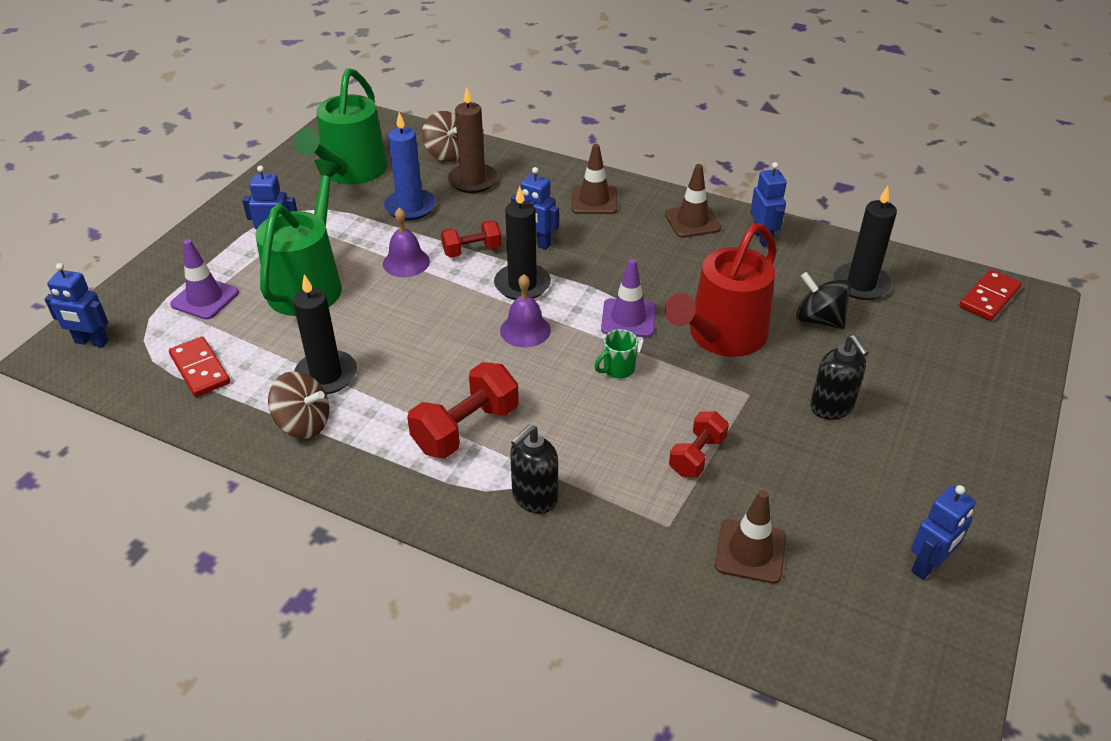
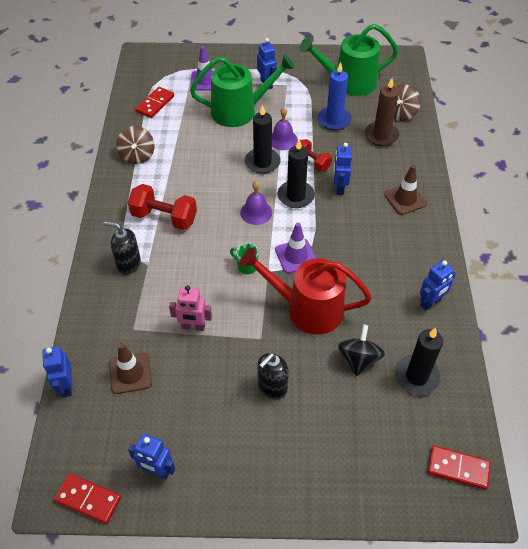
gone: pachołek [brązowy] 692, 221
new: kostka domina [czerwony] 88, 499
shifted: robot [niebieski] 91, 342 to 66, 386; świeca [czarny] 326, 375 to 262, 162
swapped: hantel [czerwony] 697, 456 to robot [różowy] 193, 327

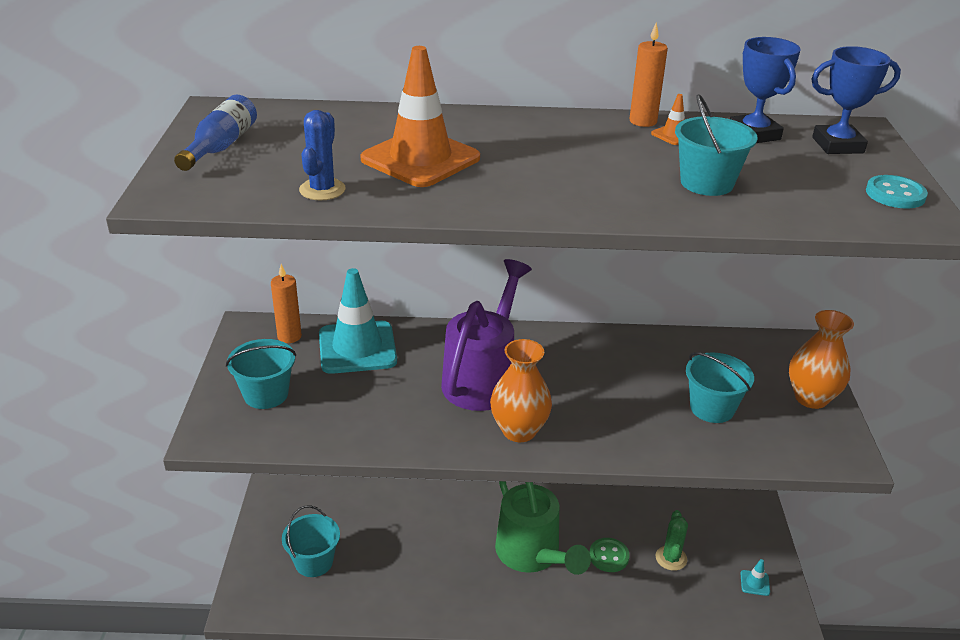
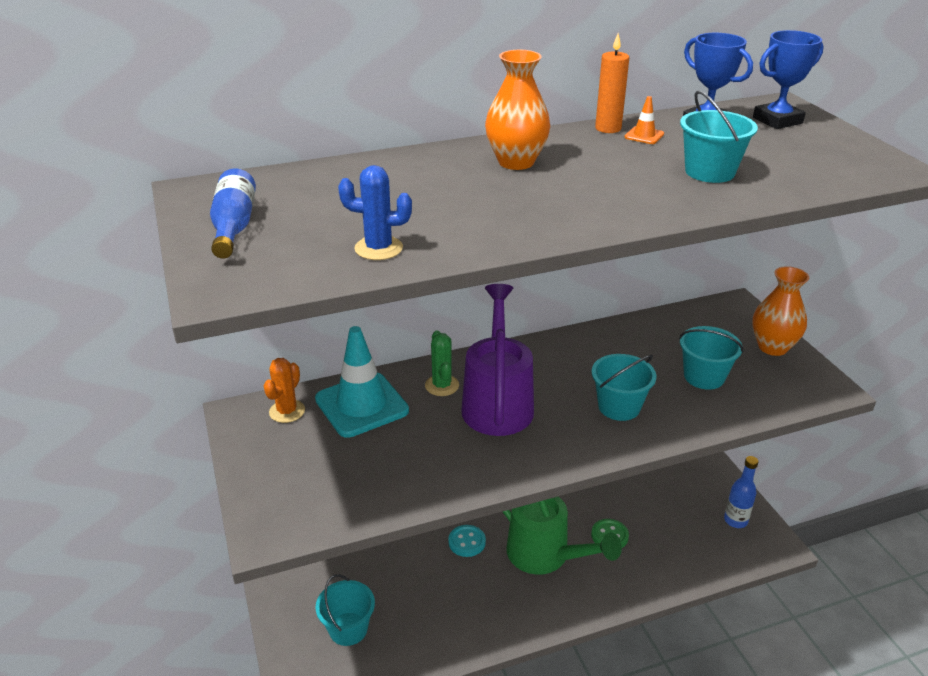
gone: pachołek [pomarańczowy] 420, 159
shifted: wiadro [turkusowy] 266, 394 to 619, 407; wazon [pomarańczowy] 519, 430 to 516, 162; kaktus [zielony] 671, 558 to 442, 385; guzik [turkusowy] 895, 194 to 467, 542
swapped: świeca [pomarańczowy] 289, 336 to kaktus [pomarańczowy] 287, 411; pachołek [turkusowy] 755, 583 to butelka [niebieski] 735, 520
rotated: kaktus [niebieski] 322, 190 = 378, 248 75 degrees counterclockwise

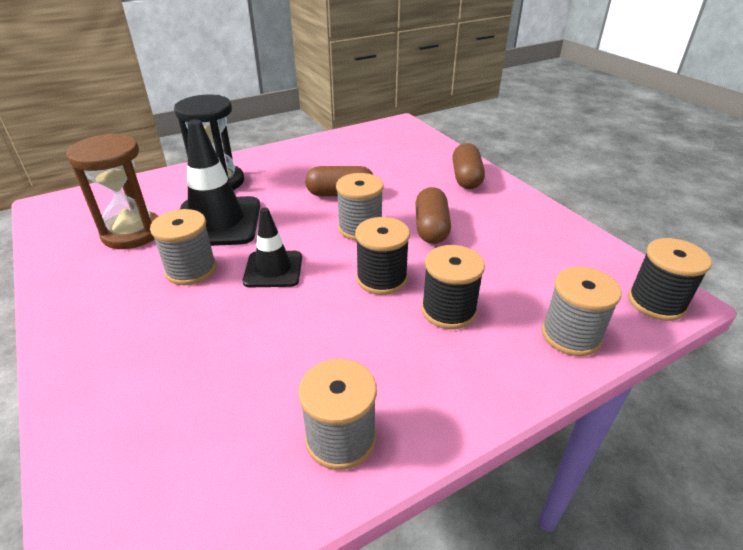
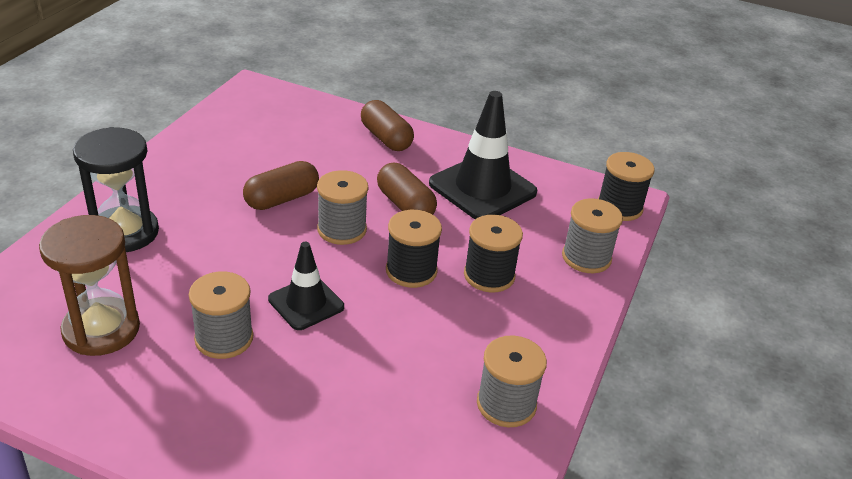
shifted: pachołek [czarny] 217, 222 to 482, 188

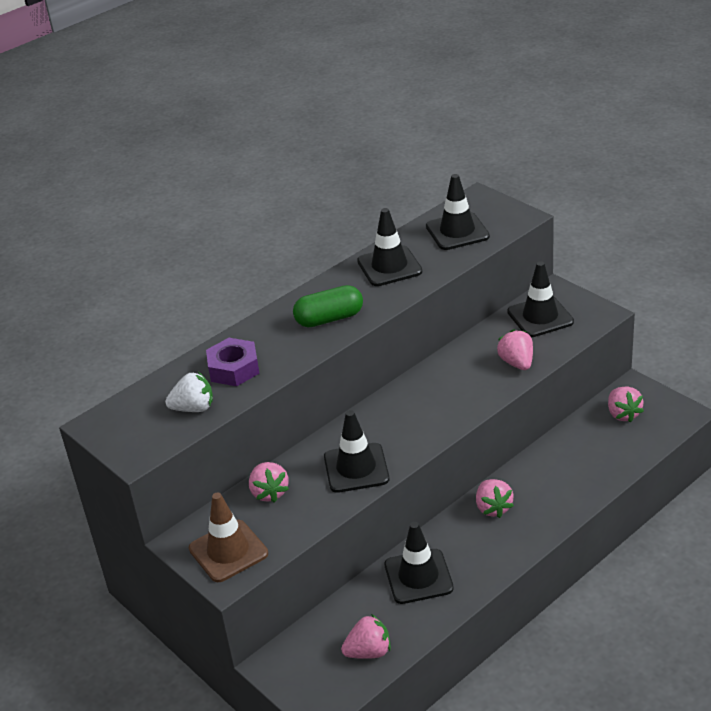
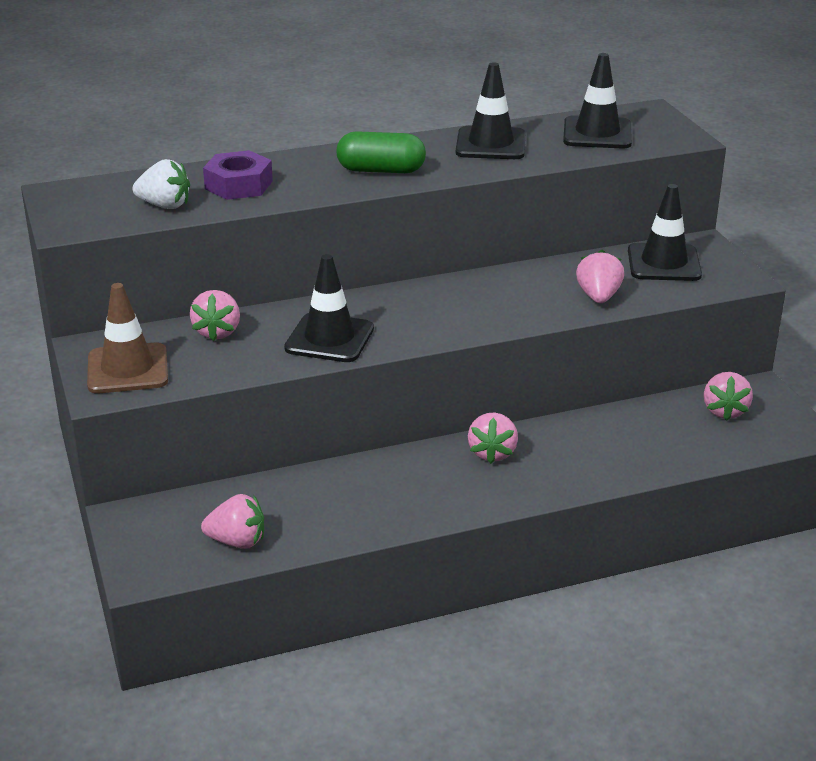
gone: pachołek [czarny] 418, 576

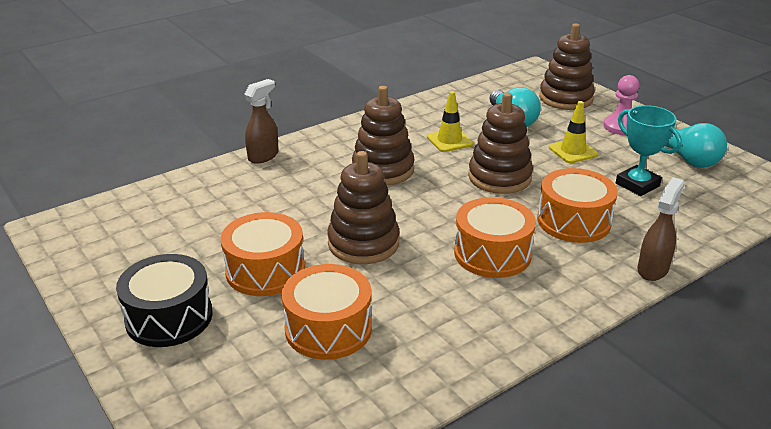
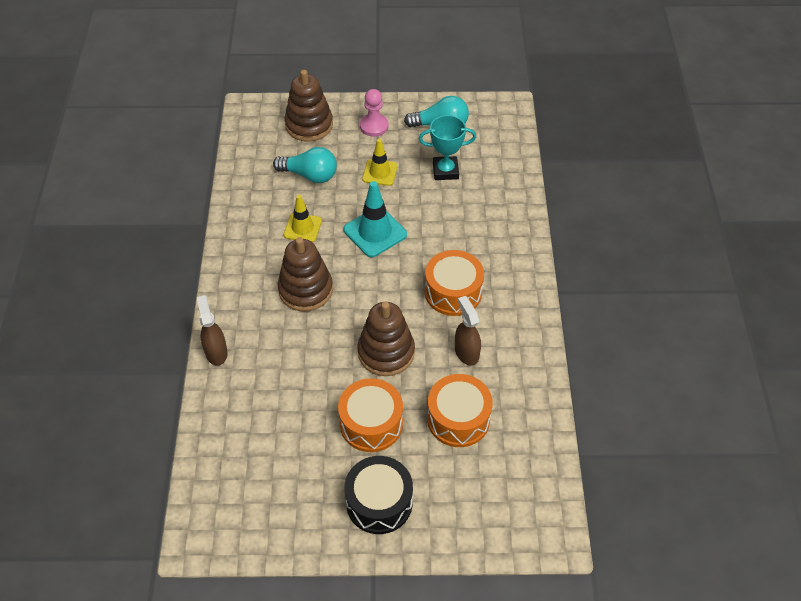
gone: bęben [pomarańczowy] 573, 221
shifted: spryskiwacz [brązowy] 653, 269 to 466, 352
swapped: zabawka nakładanka [brązowy] 499, 177 to pachołek [turkusowy] 375, 232

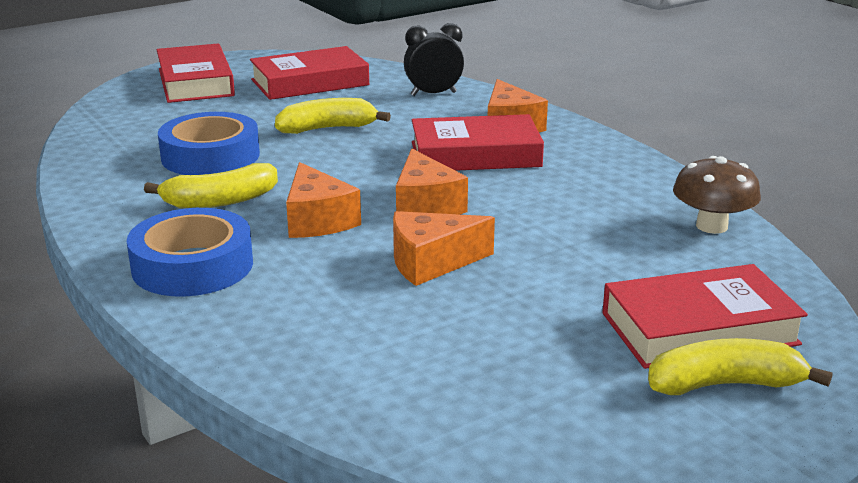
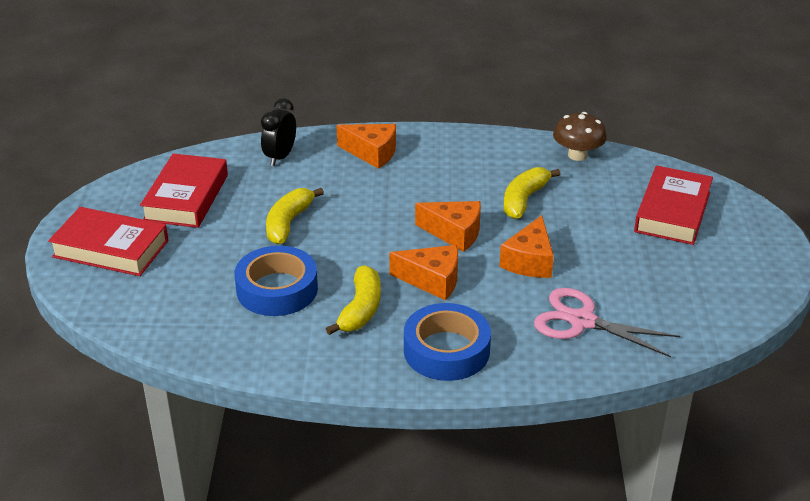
gone: książka [czerwony] 475, 154
new: nożyczki [różowy] 582, 321
shifted: banan [żółty] 725, 385 to 524, 200

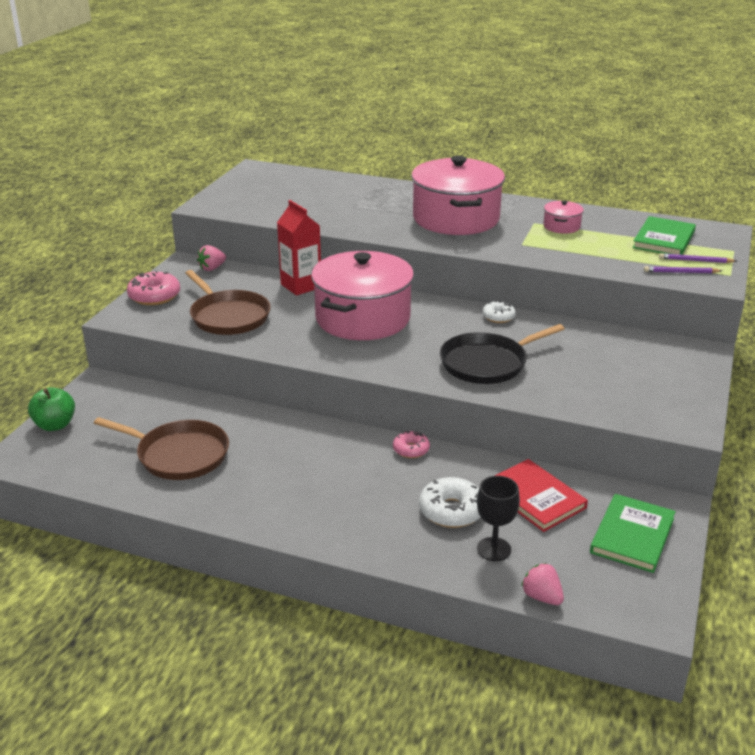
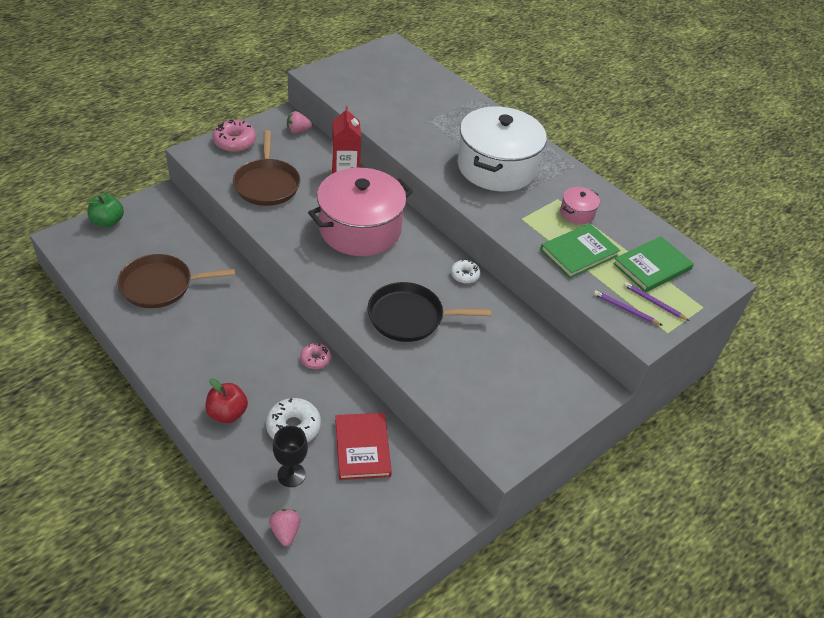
new: jabłko [czerwony] 227, 413
shifted: książka [zielony] 632, 535 to 579, 253
repainted: garnek [różowy] 456, 218 to garnek [biały] 496, 167
rotated: patelnia [brązowy] 179, 455 = 161, 285 120 degrees clockwise

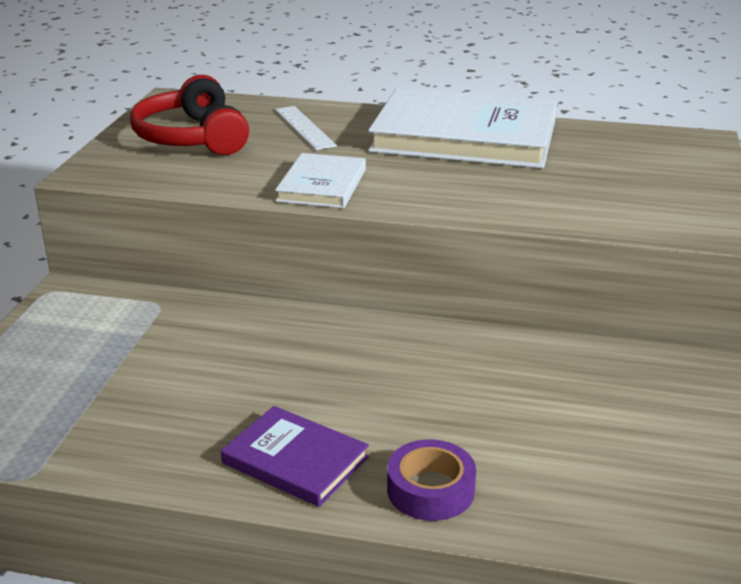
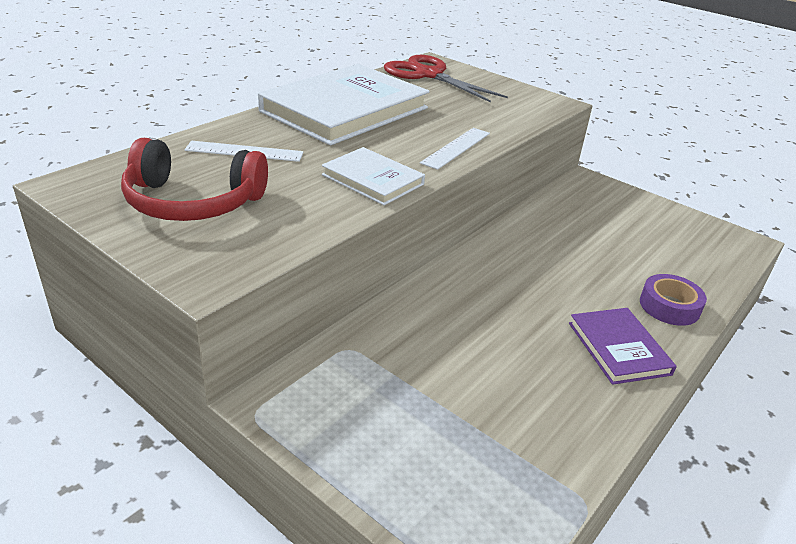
new: nożyczki [czerwony] 428, 75; linijka [biały] 456, 148
rotated: książka [fioletowy] 295, 460 = 618, 348 75 degrees counterclockwise

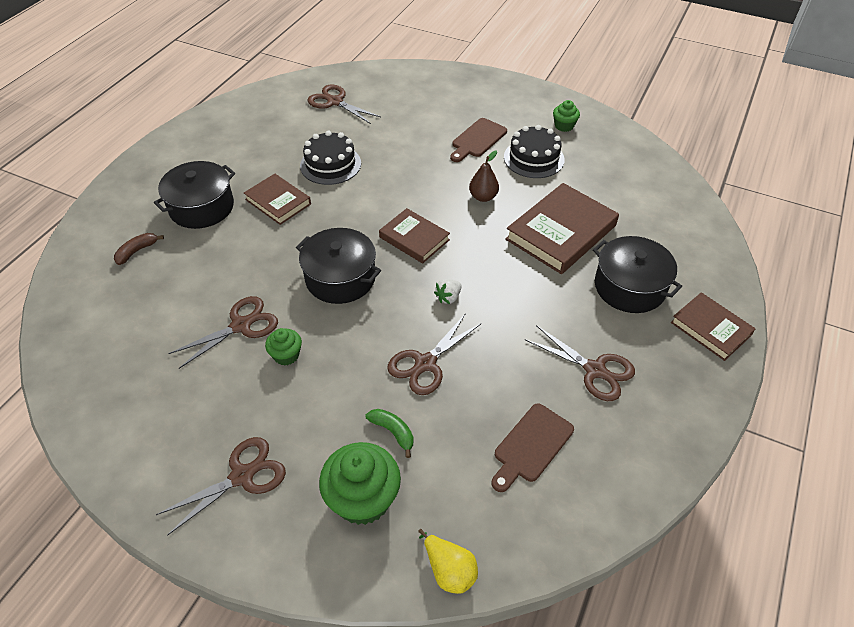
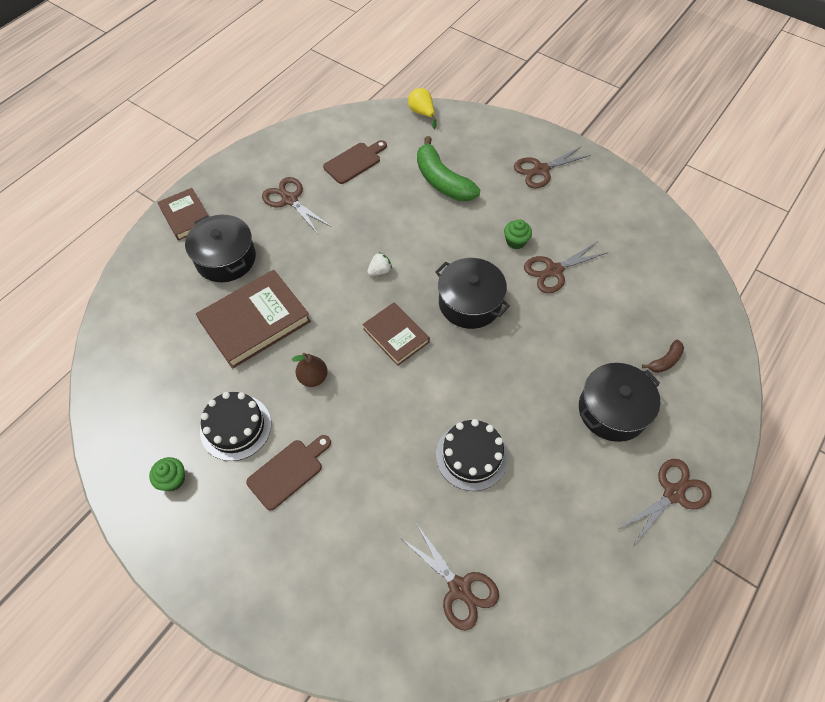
gone: książka [brązowy] 278, 202; muffinka [zielony] 363, 499
shifted: nożyczki [brązowy] 425, 363 to 673, 493
scaled: banan [zielony] 393, 432 = 442, 181 x2.09

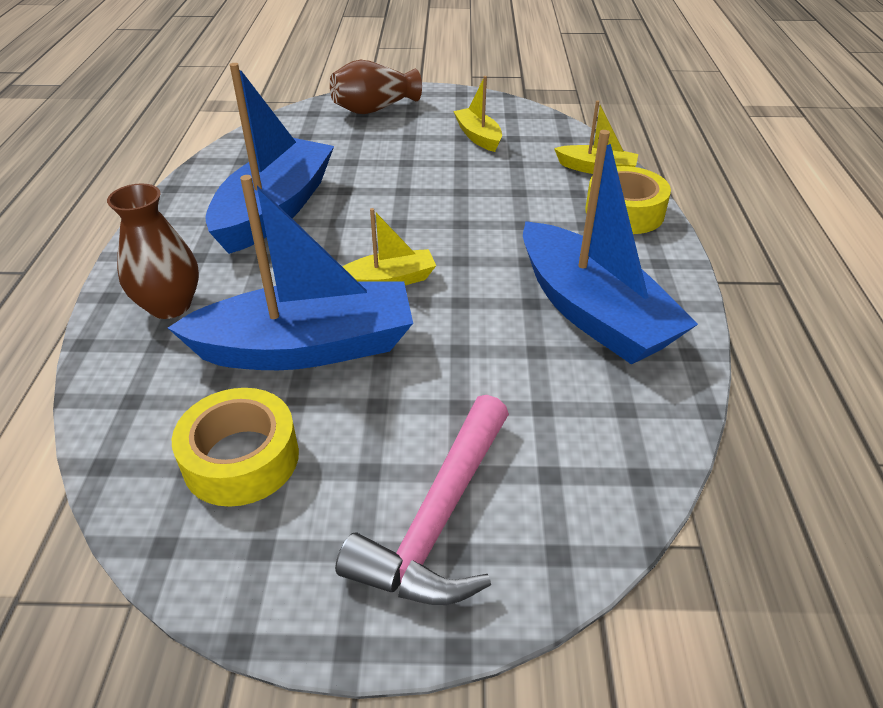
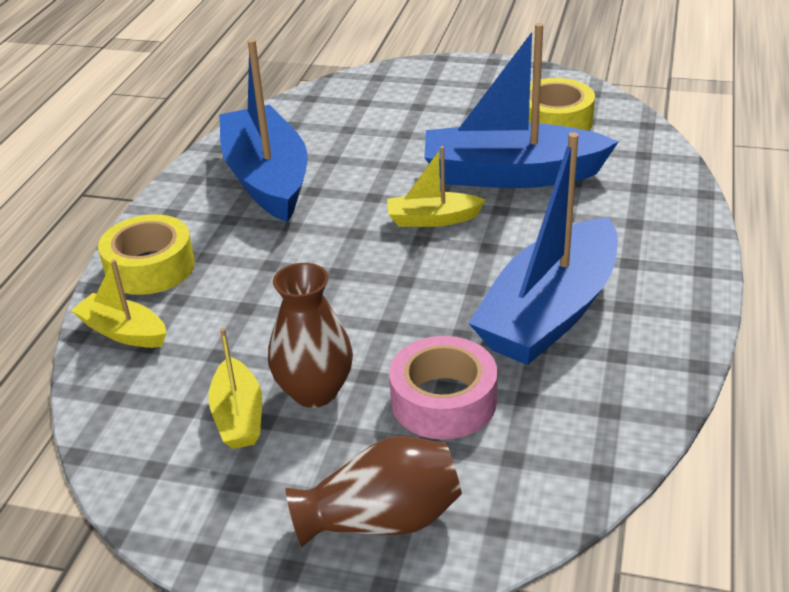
gone: młotek [różowy] 438, 520
new: taśma klejąca [różowy] 443, 401
shifted: wazon [brązowy] 170, 305 to 314, 391

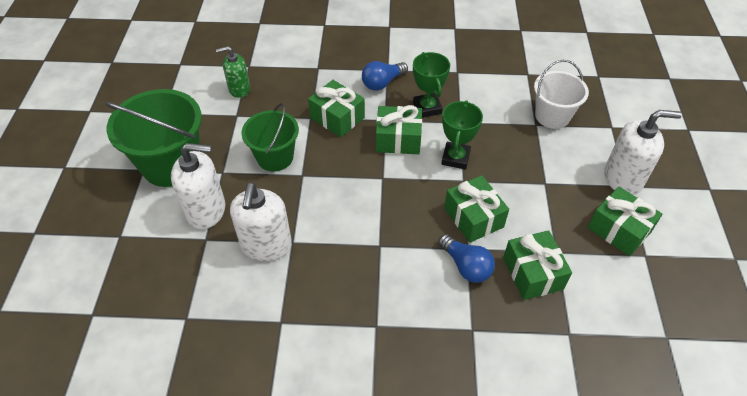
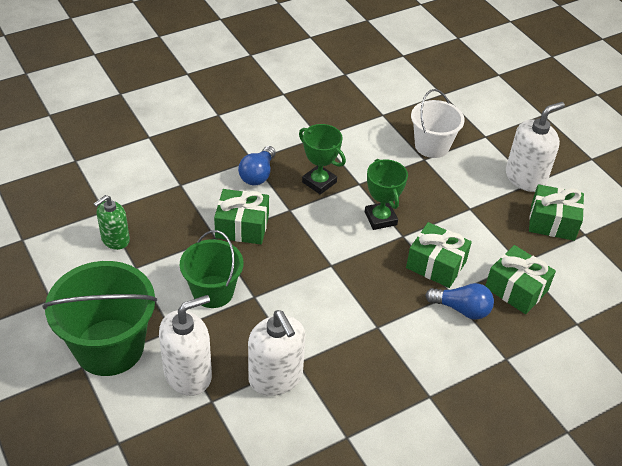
gone: prezent [zielony] 398, 139

